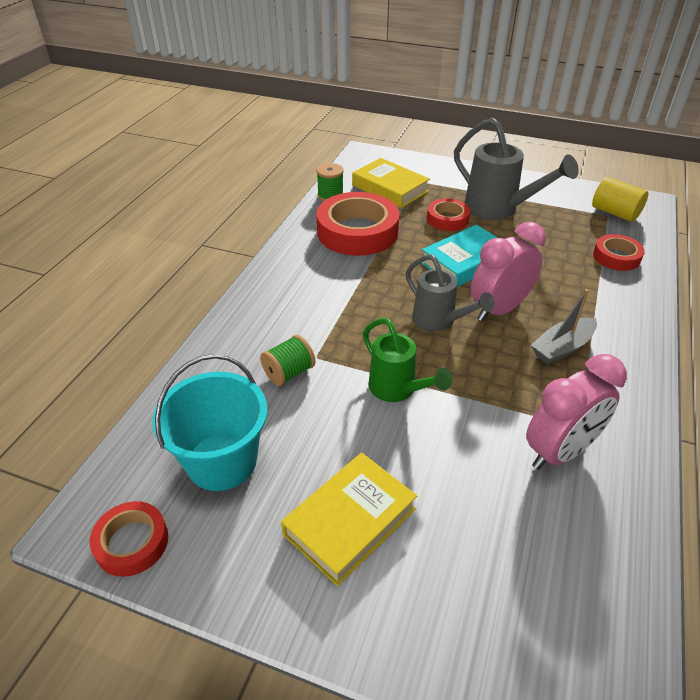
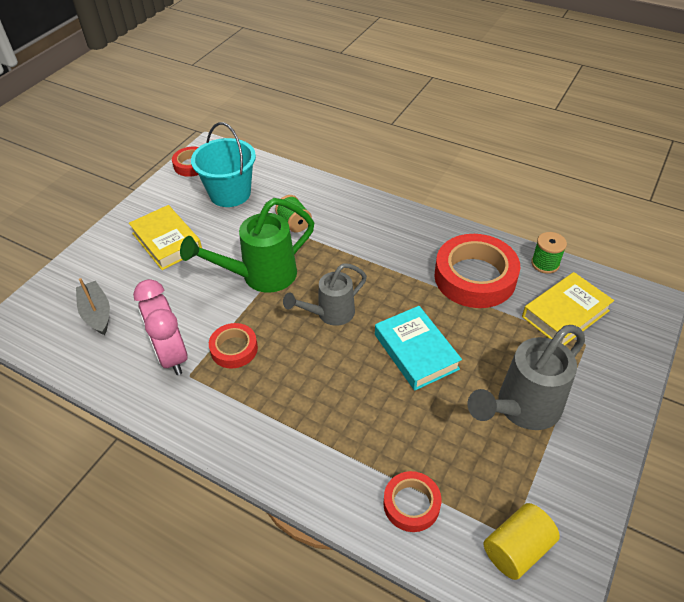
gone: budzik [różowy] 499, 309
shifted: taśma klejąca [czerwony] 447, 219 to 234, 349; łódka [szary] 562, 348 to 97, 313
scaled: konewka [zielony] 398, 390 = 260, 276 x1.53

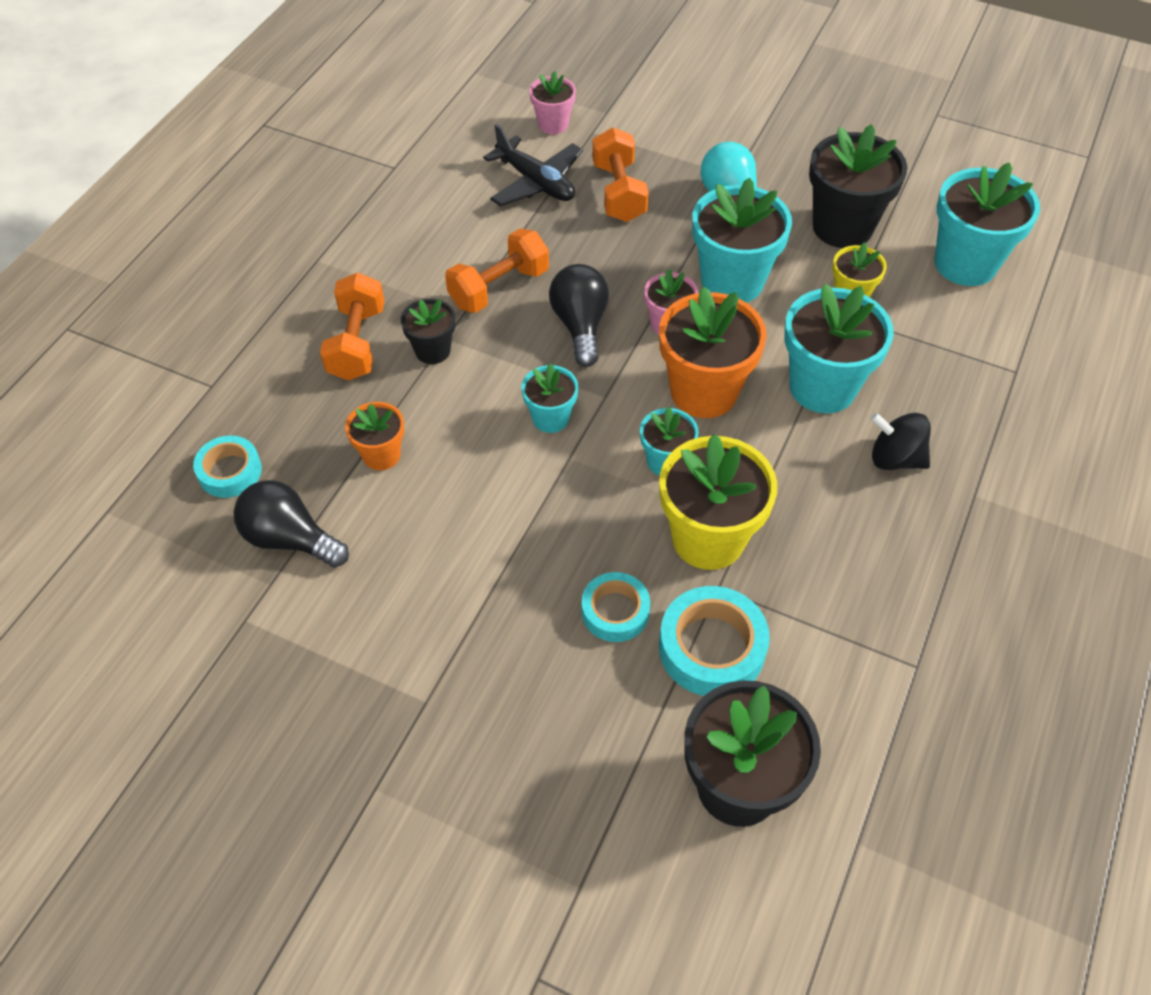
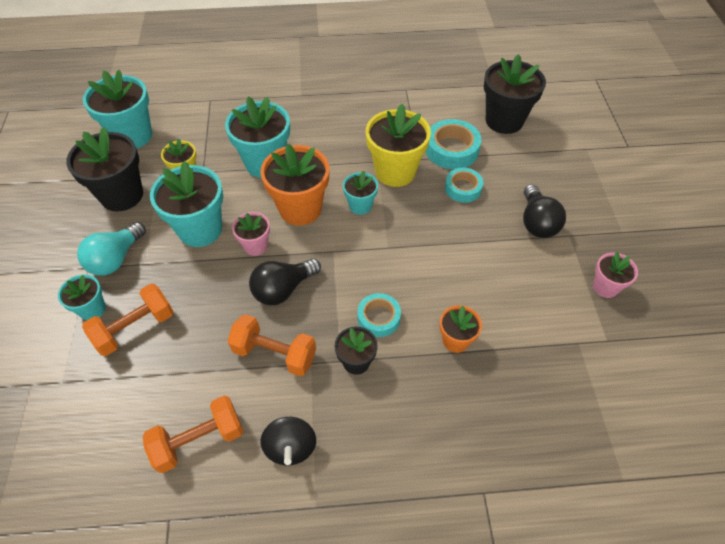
gone: samolot [czarny] 536, 182
shifted: taśma klejąca [turkusowy] 230, 471 to 378, 318; żarówka [czarny] 290, 539 to 537, 222; hantel [pomarańczowy] 357, 343 to 199, 440; doniczka [turkusowy] 550, 418 to 92, 309; doniczka [różowy] 553, 124 to 605, 287; bączek [czarny] 895, 458 to 290, 447

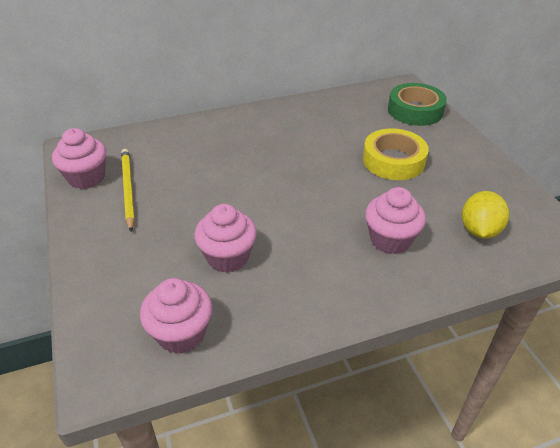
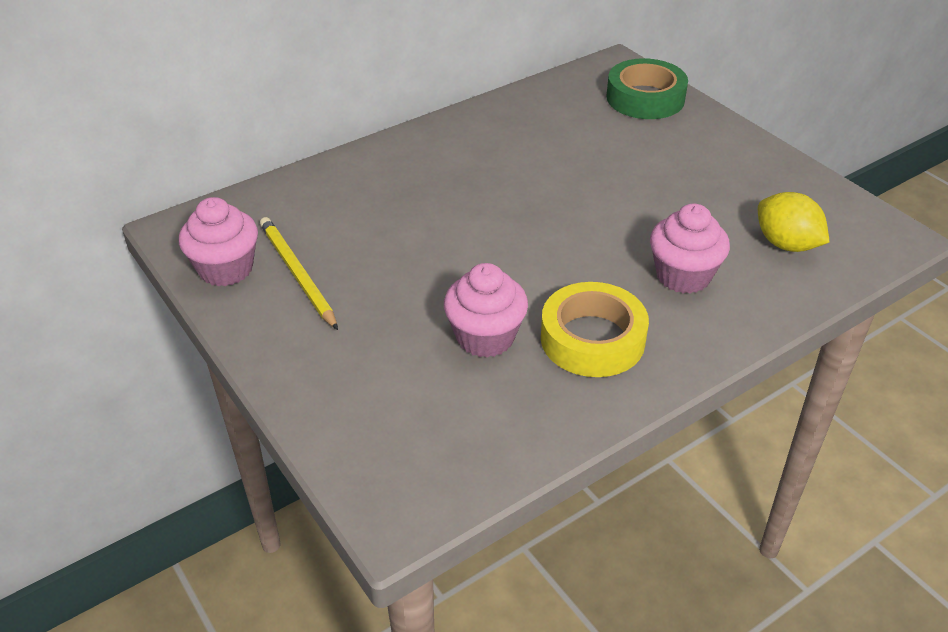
gone: muffinka [różowy] 181, 333
shifted: taśma klejąca [żółty] 393, 161 to 592, 339
rotated: cytryna [żółty] 479, 230 = 786, 244 45 degrees counterclockwise

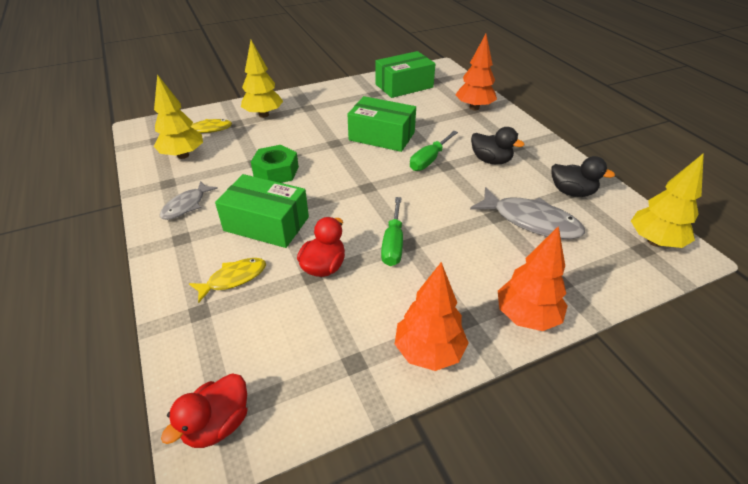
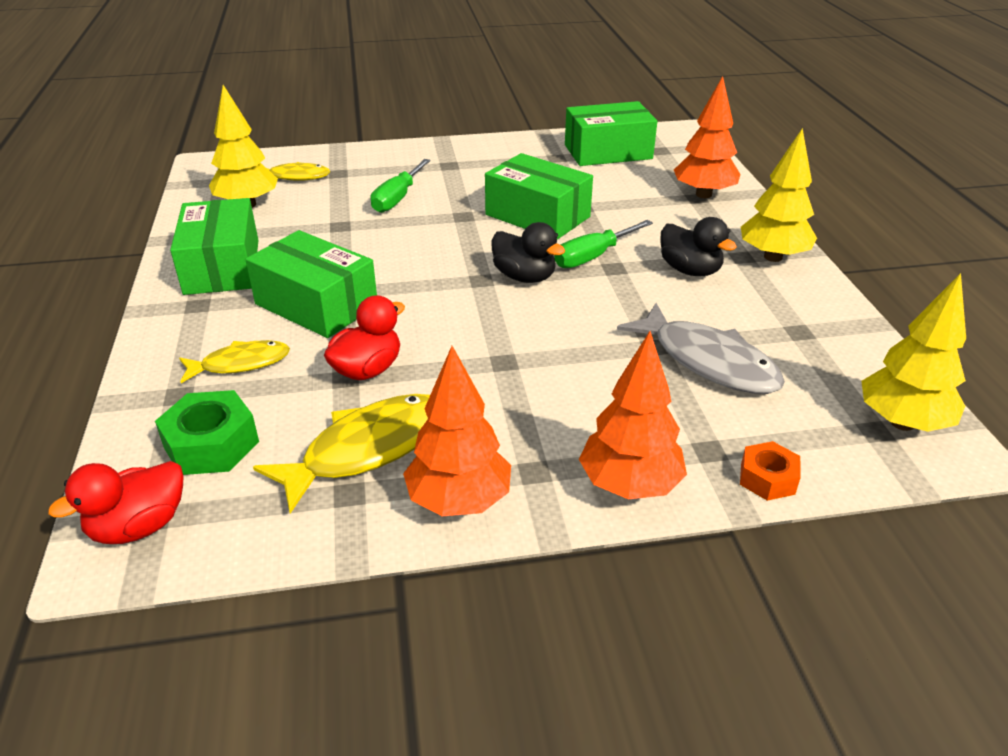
new: ryba [żółty] 367, 449; nakrętka [pomarańczowy] 767, 478
shifted: drzewko [żółty] 263, 115 to 772, 257; nakrętka [zielony] 276, 171 to 211, 444; śrubokręt [zielony] 393, 243 to 397, 198; kaczka [czarny] 572, 192 to 524, 277
swapped: ryba [szary] 186, 205 to pudełko [zielony] 222, 266

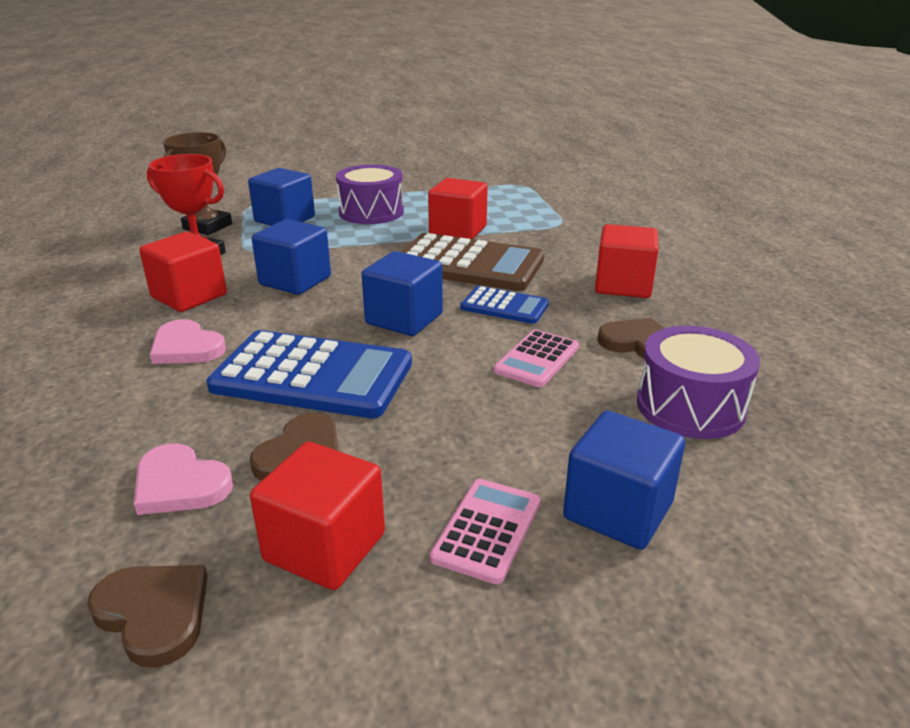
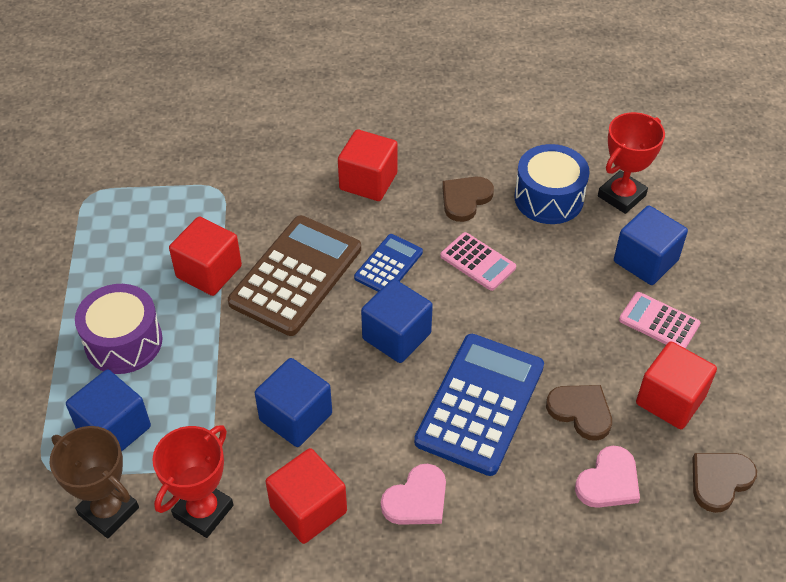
new: puchar [czerwony] 621, 196
repainted: bęben [fioletowy] 690, 406 to bęben [niebieski] 549, 198

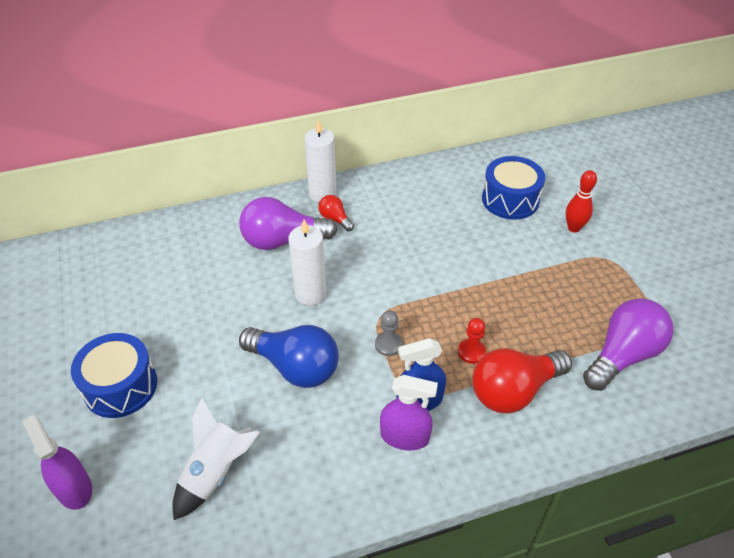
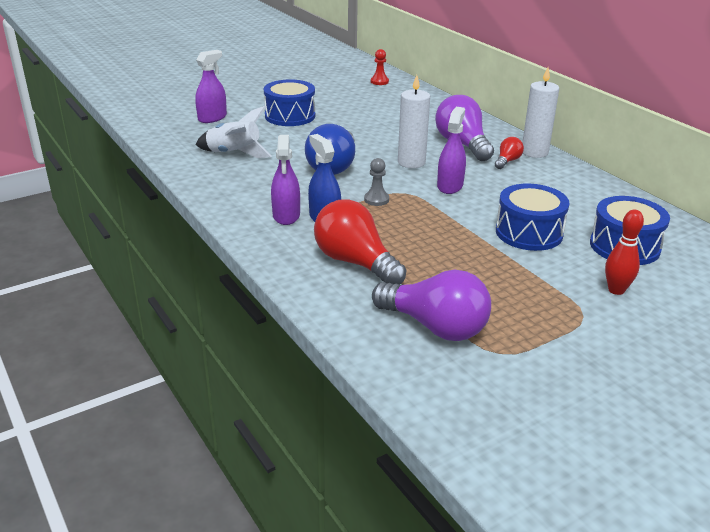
new: spryskiwacz [fioletowy] 450, 186; bęben [niebieski] 529, 233
shifted: pionek [czerwony] 471, 352 to 379, 82

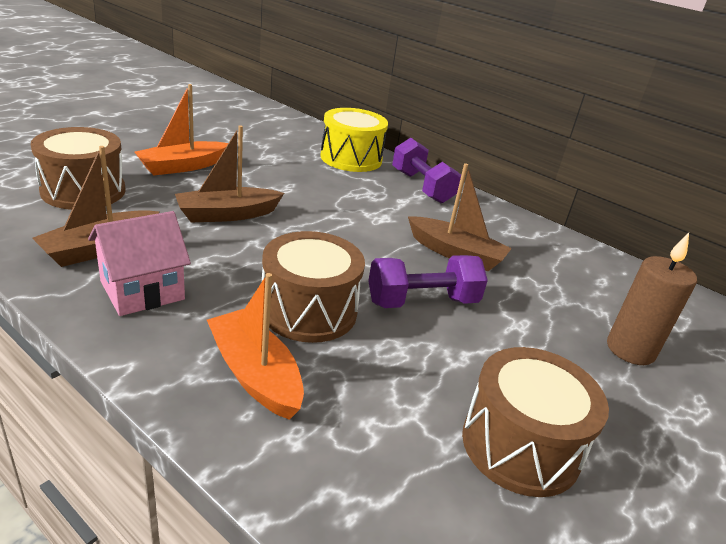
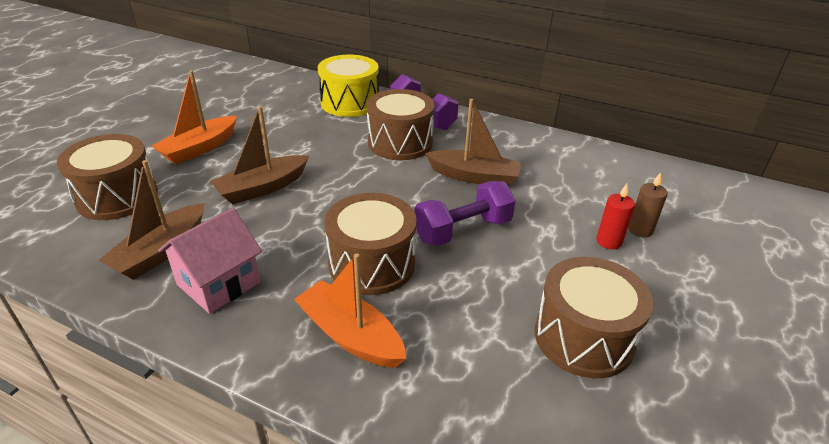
new: bęben [brązowy] 400, 143; świeca [czerwony] 608, 241
scaled: świeca [brązowy] 630, 350 = 640, 230 x0.61

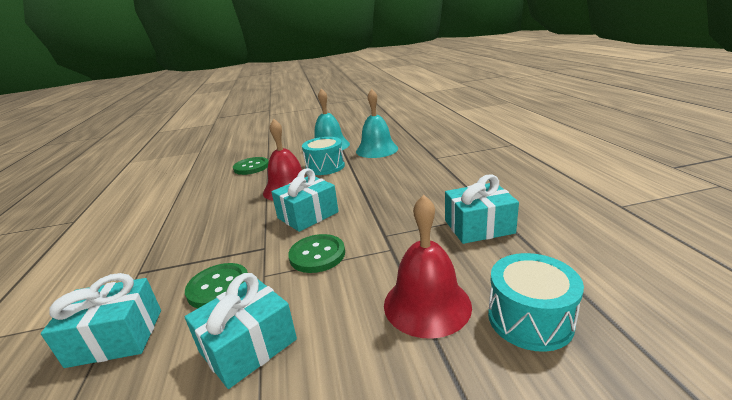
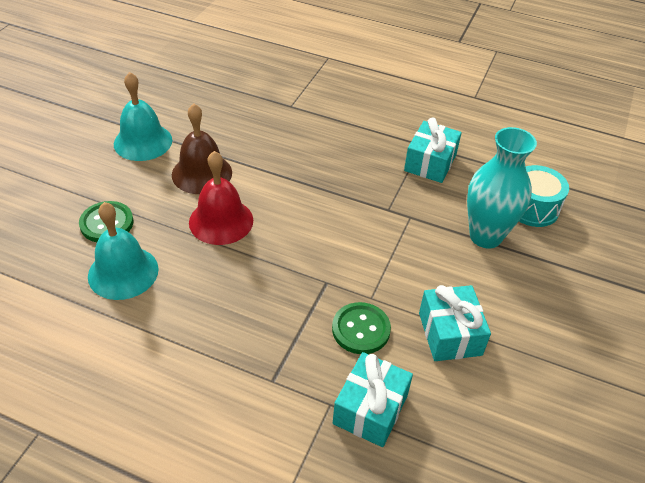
gone: prezent [turkusowy] 308, 215; guzik [zielony] 317, 255
shifted: dzwonek [turkusowy] 377, 150 to 123, 272
swapped: bęben [turkusowy] 325, 167 to dzwonek [brązowy] 202, 173; dzwonek [czerwony] 427, 304 to wazon [turkusowy] 485, 236

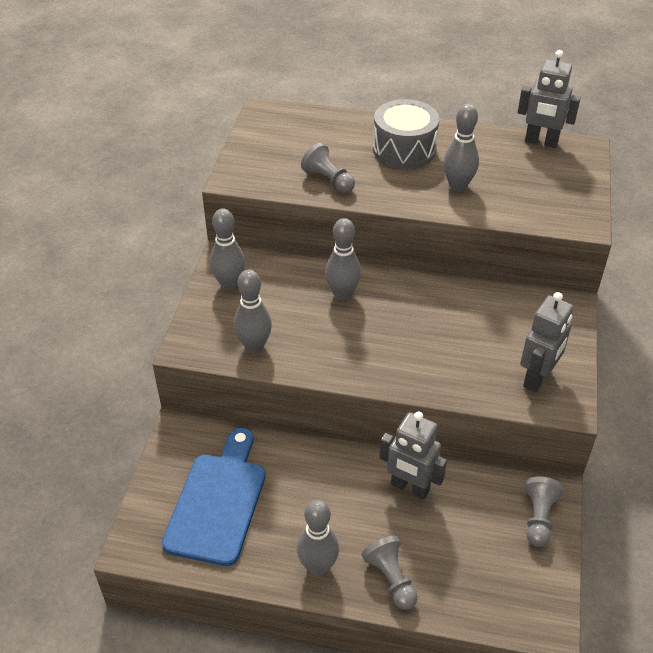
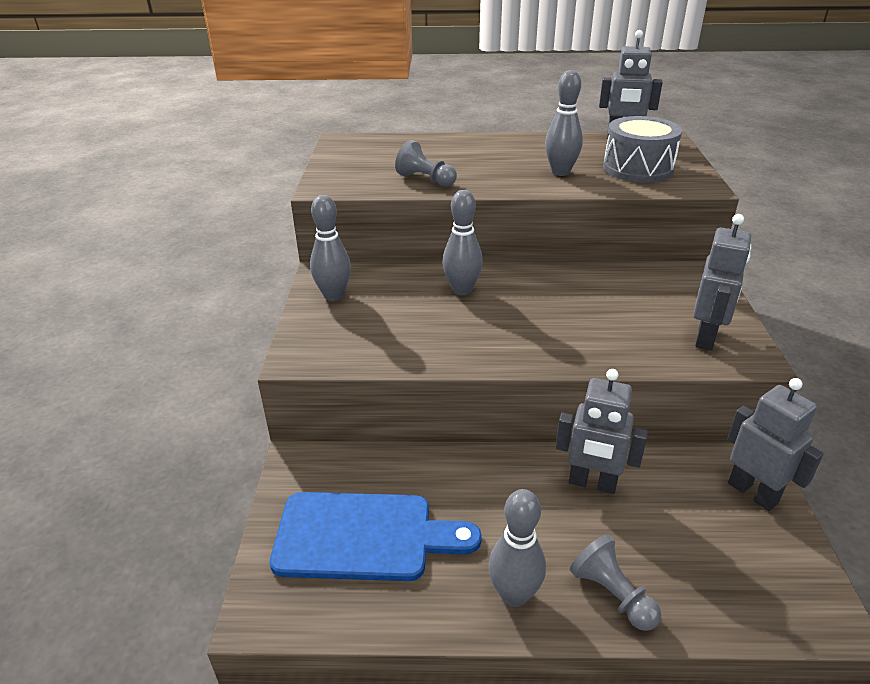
gone: kręgiel [szary] 254, 346
shifted: bęben [szary] 404, 149 to 638, 168
swapped: pionek [szary] 538, 518 to robot [szary] 753, 493
rotated: deska do krojenia [niebieski] 218, 502 = 363, 536 90 degrees clockwise

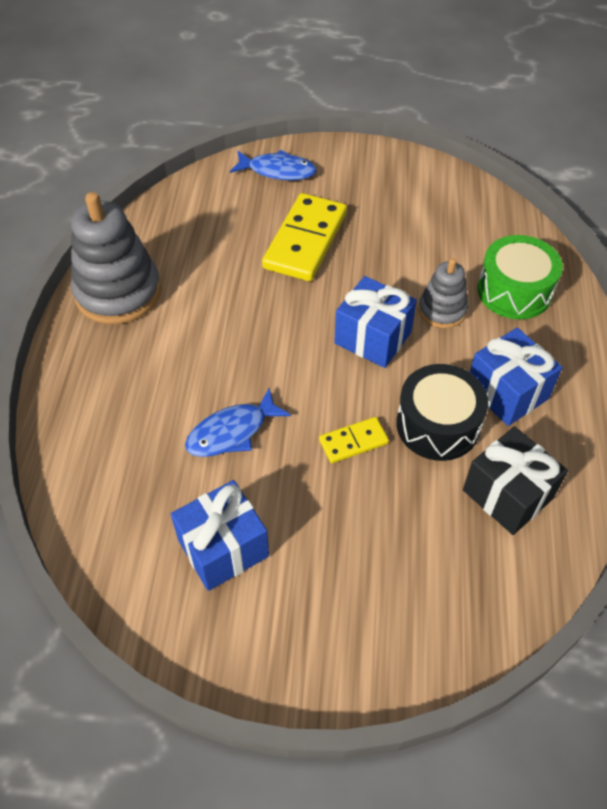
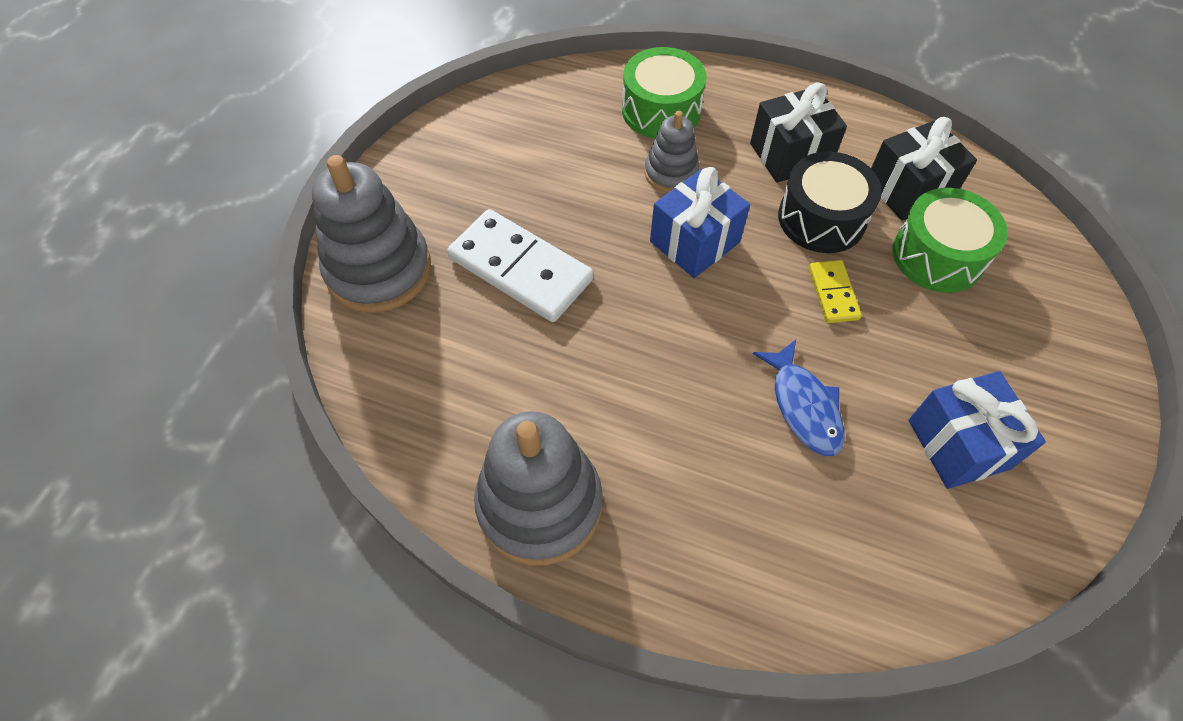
new: bęben [zielony] 937, 255
swapped: ryba [niebieski] 278, 171 to zabawka nakładanka [szary] 379, 270
repainted: kostka domina [żółty] 305, 240 to kostka domina [biały] 520, 269; prezent [niebieski] 507, 392 to prezent [czarny] 790, 155

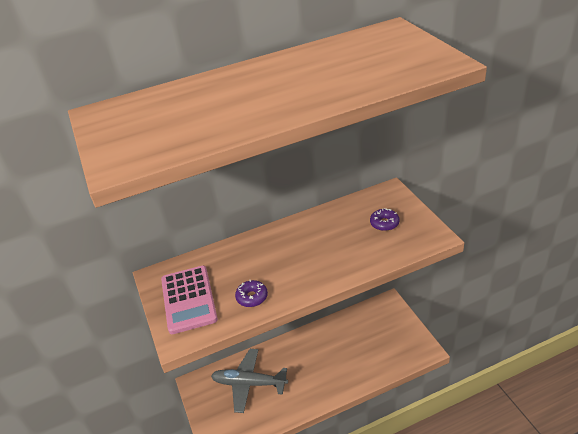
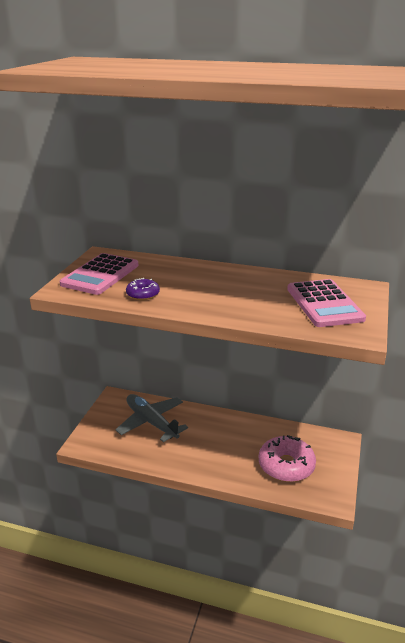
new: donut [różowy] 286, 465
swapped: donut [fioletowy] 384, 223 to kalkulator [różowy] 324, 304

